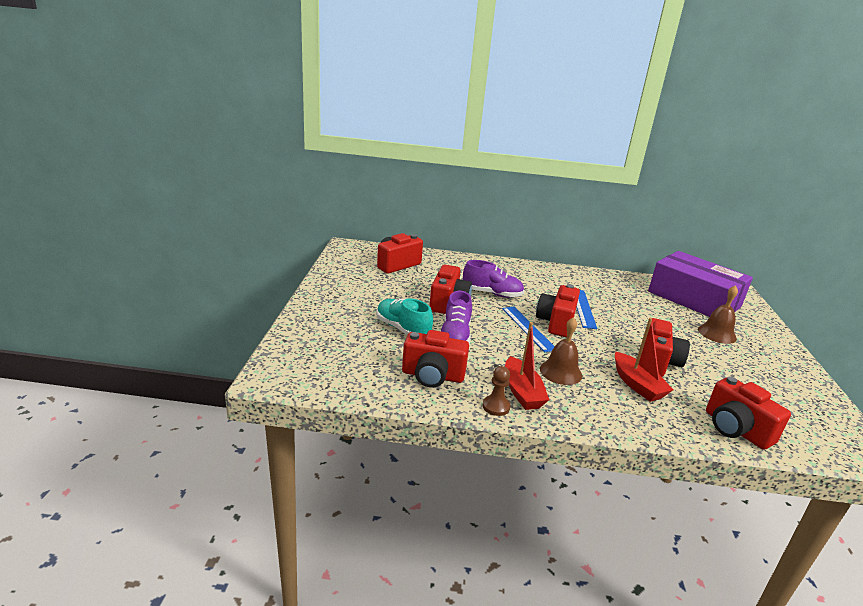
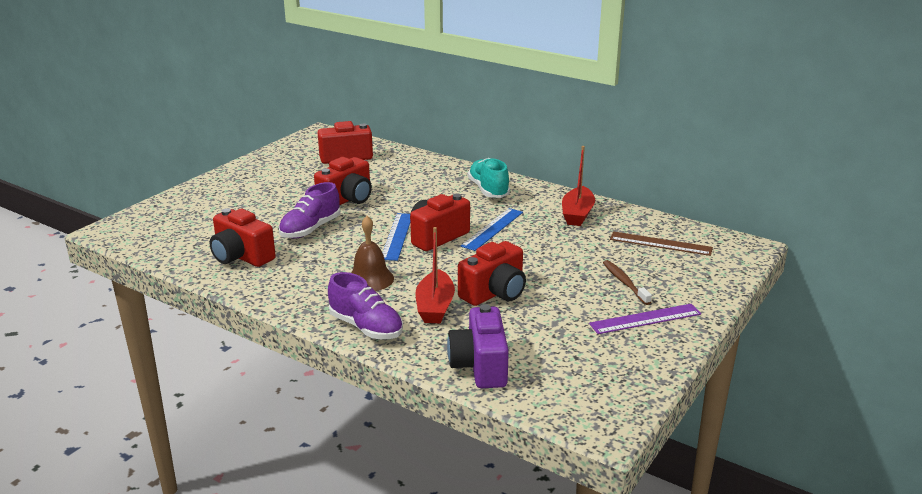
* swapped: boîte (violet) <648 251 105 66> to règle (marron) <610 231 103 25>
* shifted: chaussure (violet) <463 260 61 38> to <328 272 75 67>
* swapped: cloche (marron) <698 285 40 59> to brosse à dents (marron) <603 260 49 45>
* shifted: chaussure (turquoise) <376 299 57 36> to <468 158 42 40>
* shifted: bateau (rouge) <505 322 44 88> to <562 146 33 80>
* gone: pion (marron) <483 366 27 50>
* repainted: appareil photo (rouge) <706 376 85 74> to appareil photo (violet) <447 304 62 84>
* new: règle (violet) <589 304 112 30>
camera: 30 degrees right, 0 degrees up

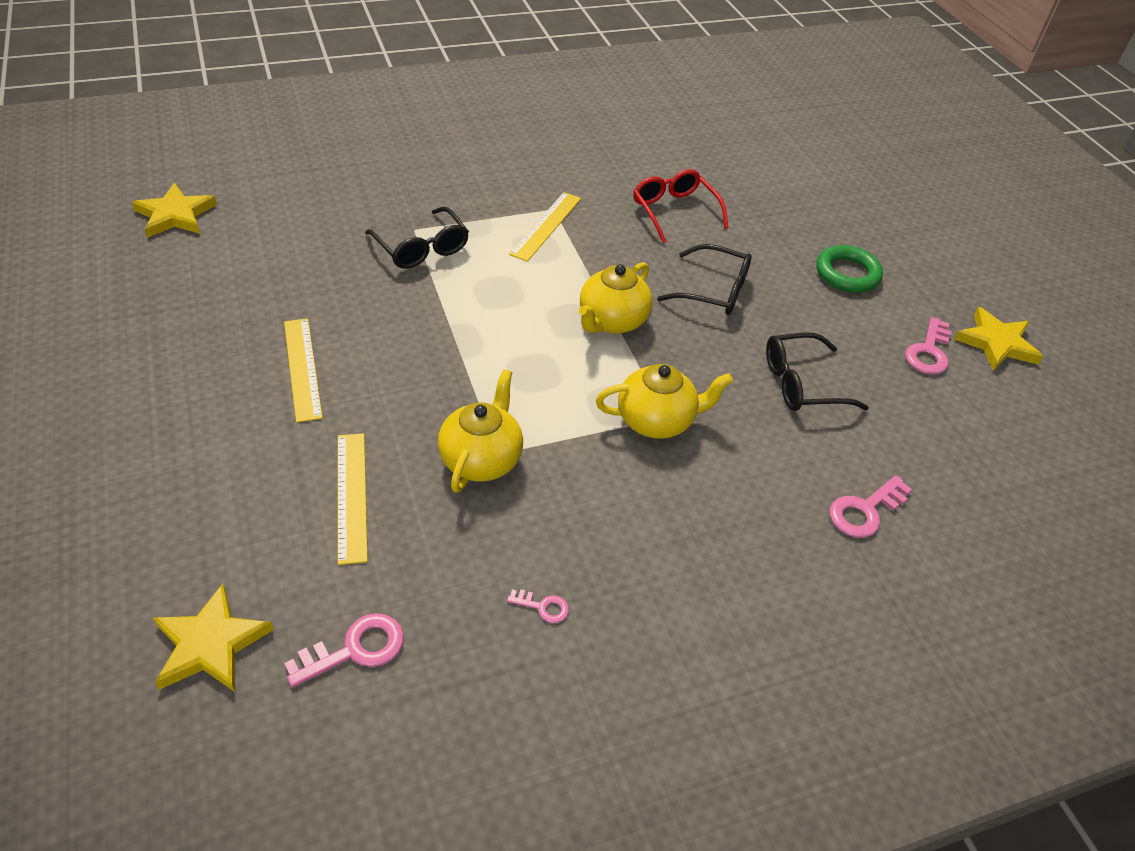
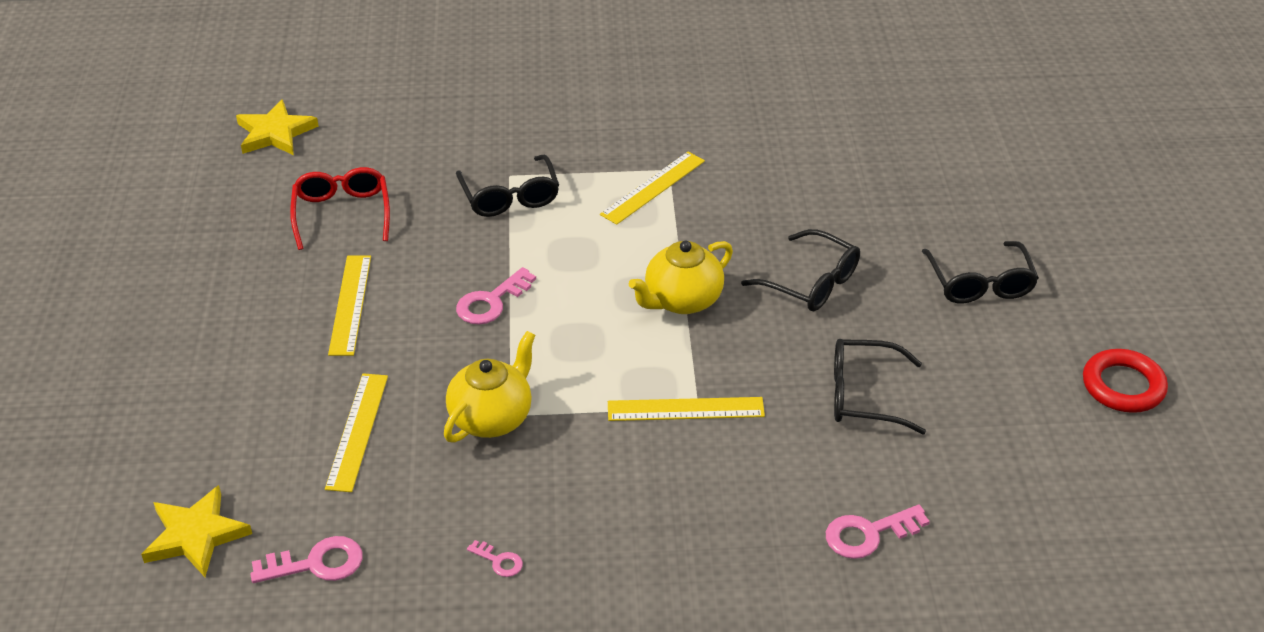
* shifted: lunettes (rouge) <633 169 95 74> to <290 167 100 83>
* swapped: anneau (vert) <816 245 67 48> to lunettes (noir) <922 241 117 62>
* swapped: étoile (jaune) <954 307 89 64> to anneau (rouge) <1083 349 85 64>
* shifted: clé (rose) <905 317 47 57> to <456 267 80 58>
* swapped: théière (jaune) <596 364 137 75> to règle (jaune) <608 397 157 24>
camera: 20 degrees right, 5 degrees down

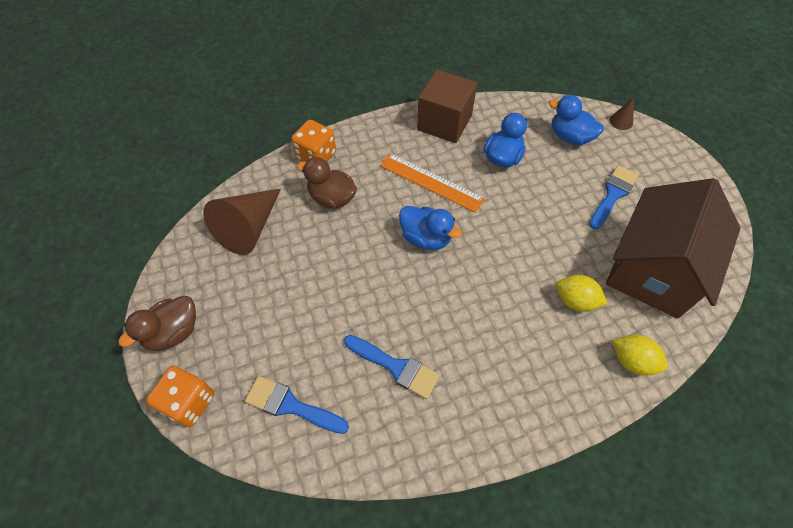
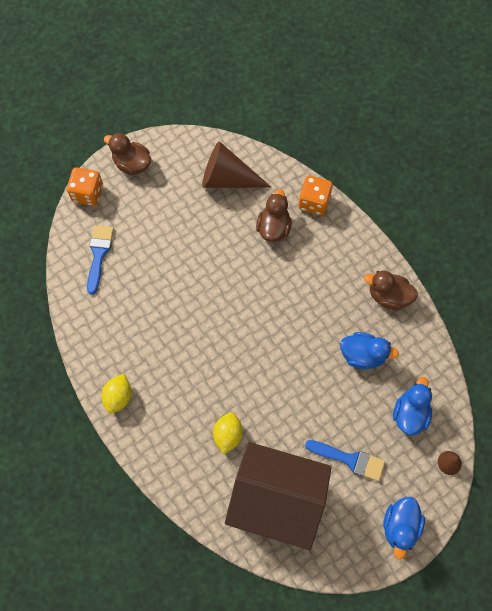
* swapped: cube (marron) <417 70 60 73> to canard (marron) <364 271 54 40>
* gone: règle (orange) <380 153 105 60>
* shifted: canard (bleu) <399 206 63 44> to <384 497 41 62>
* gone: pinceau (bleu) <344 335 96 64>
* shifted: citron (jaune) <612 335 56 41> to <102 374 30 39>
camera: 75 degrees right, 10 degrees up

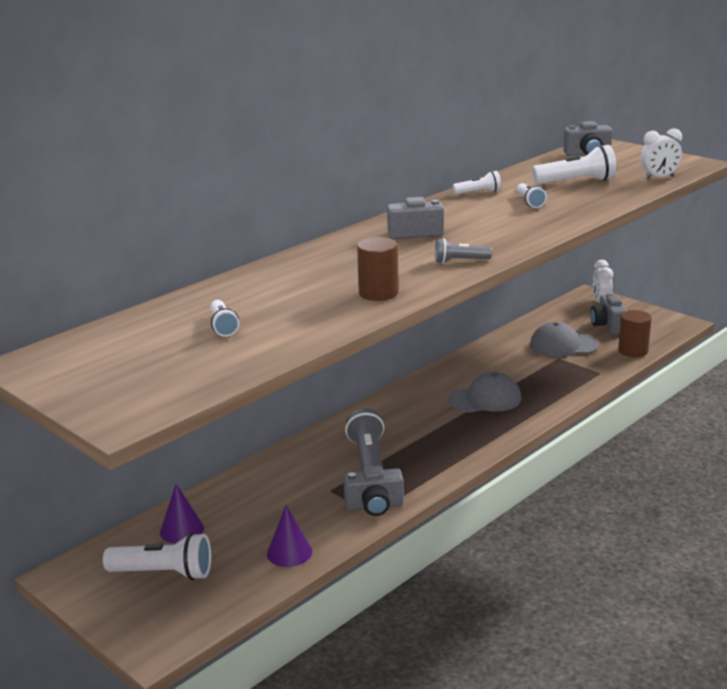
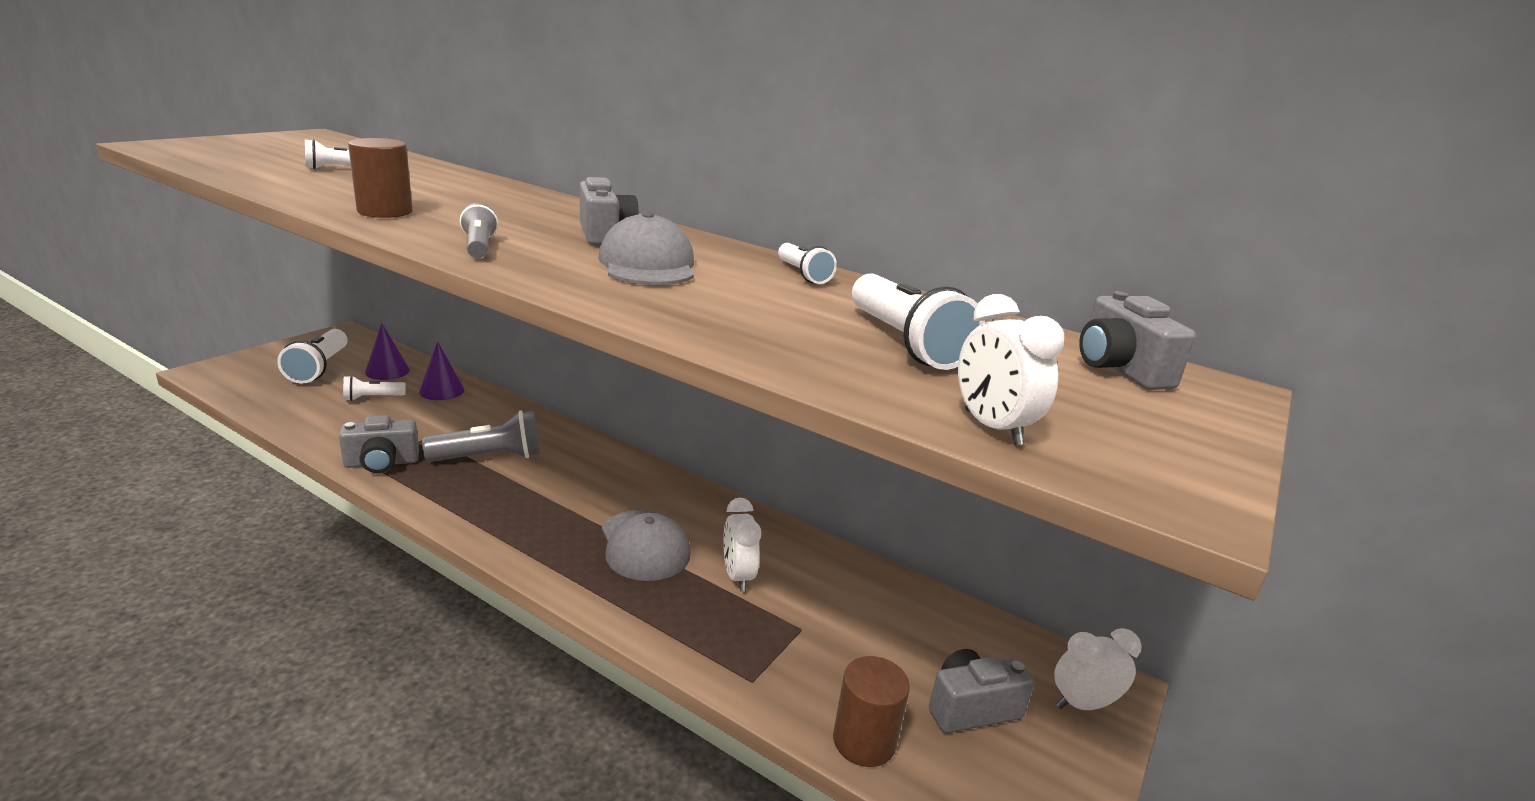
* shifted: lampe de poche (blanc) <517 183 30 25> to <343 376 63 25>
* shifted: casquette (gris) <530 322 68 35> to <598 212 96 73>
* rotated: appareil photo (gris) <343 466 61 50> = <339 415 80 58> 90 degrees counterclockwise
* shifted: cône (violet) <267 505 45 62> to <419 341 45 59>
* new: réveil (blanc) <723 498 38 94>
camera: 75 degrees right, 0 degrees up

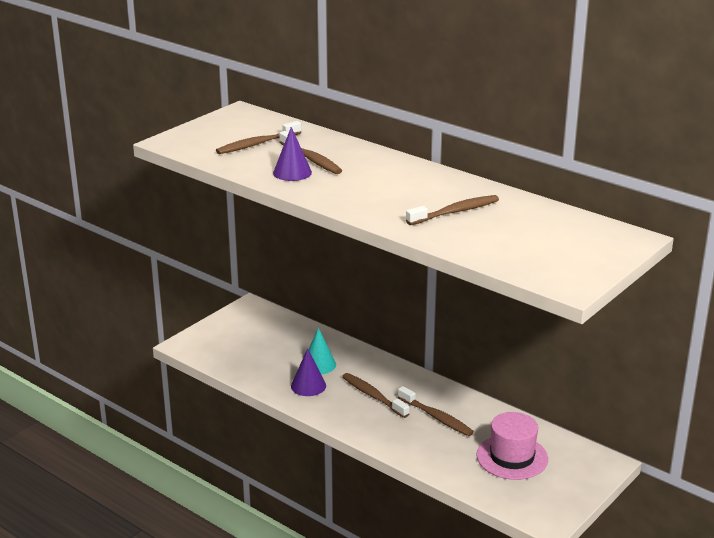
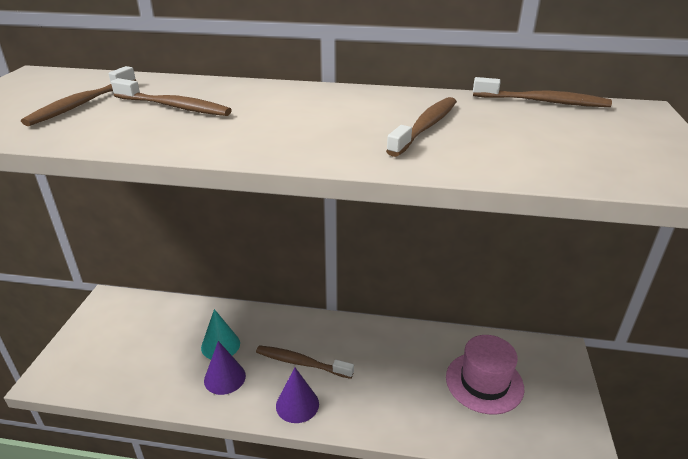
* shifted: cône (violet) <273 127 39 54> to <276 368 43 55>
* shifted: brosse à dents (marron) <398 386 76 50> to <473 77 139 30>
camera: 30 degrees left, 5 degrees up

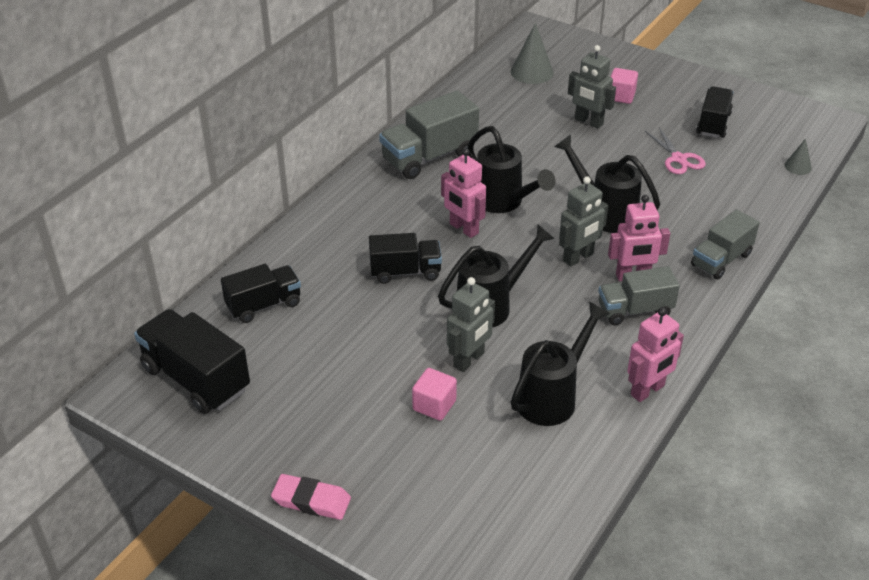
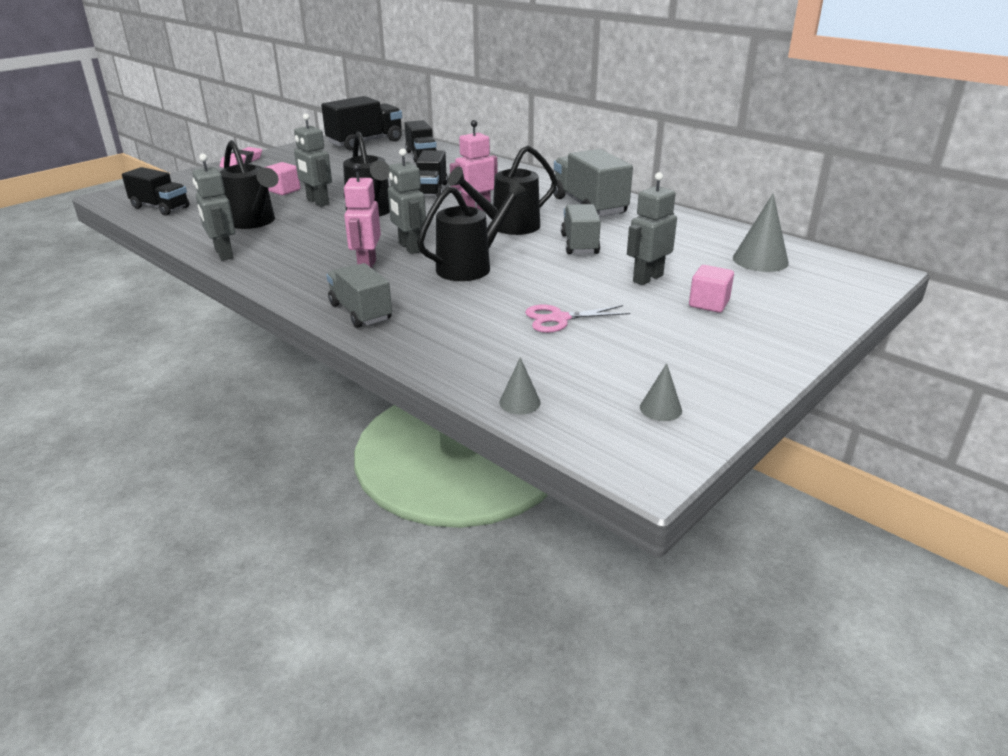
* shifted: camion (noir) <696 86 37 52> to <122 167 67 48>
* shifted: camion (gris) <598 266 82 59> to <561 204 40 50>
* repainted: robot (rose) <627 307 57 95> to robot (gris) <192 154 43 106>
* new: cône (gris) <640 363 42 58>
camera: 100 degrees right, 10 degrees down

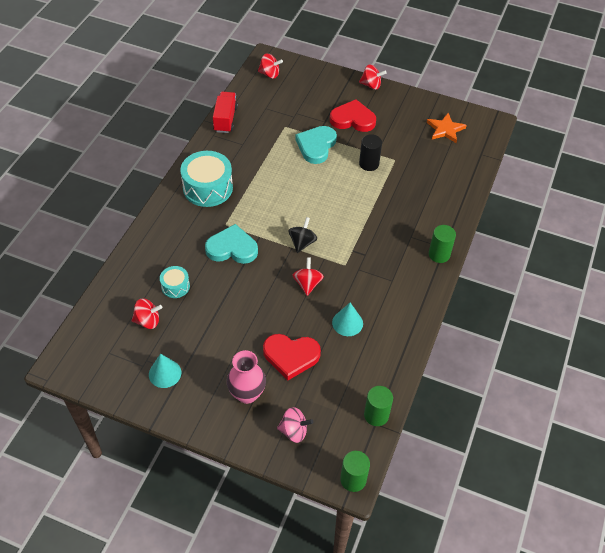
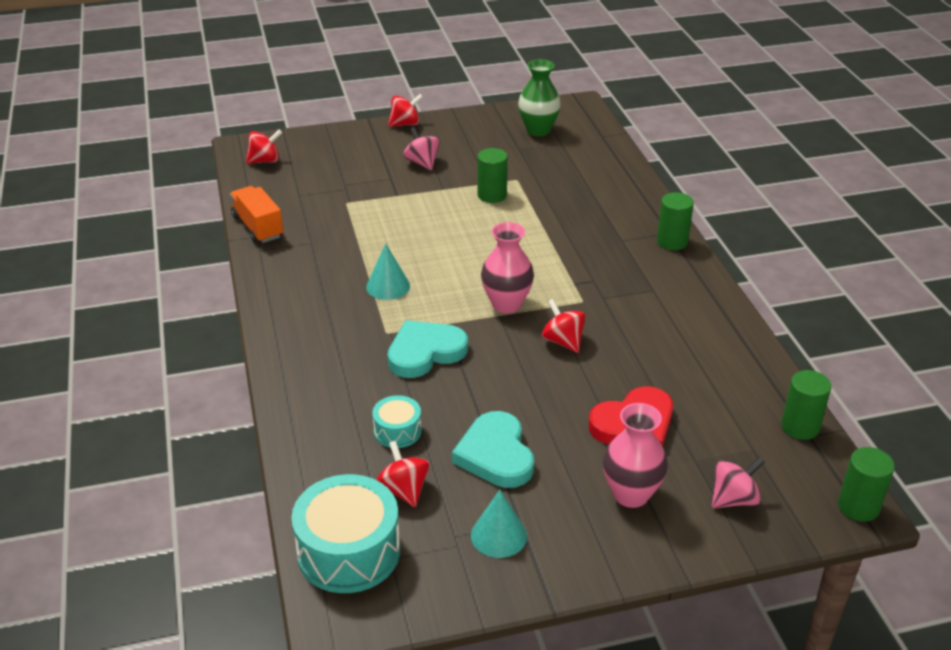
* repainted: camion (rouge) <213 92 25 41> to camion (orange) <230 186 53 57>
* swapped: cœur (rouge) <330 99 46 33> to toupie (rose) <403 127 37 43>
* swapped: étoile (orange) <427 113 40 30> to vase (vert) <518 59 43 77>
* shifted: cœur (turquoise) <296 126 41 38> to <452 411 82 77>
* repainted: cylindre (noir) <359 134 23 37> to cylindre (vert) <477 148 31 55>
* shifted: tambour (turquoise) <180 151 53 56> to <291 474 110 119>
* swapped: toupie (noir) <288 217 29 36> to vase (rose) <481 222 53 92>
* rotated: toupie (rouge) <132 298 30 31> = <377 441 53 66> 75 degrees counterclockwise
* shifted: cône (turquoise) <332 302 31 34> to <366 243 44 57>
camera: 35 degrees left, 15 degrees down

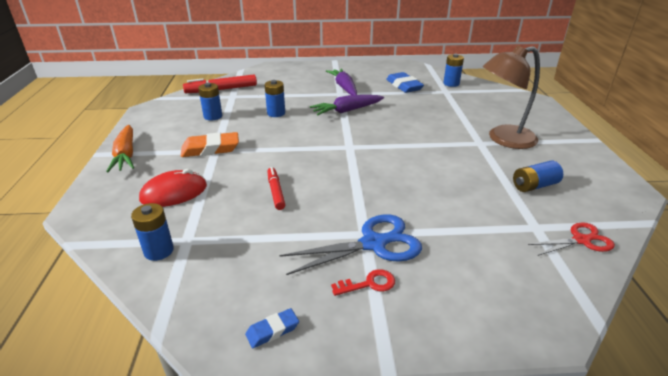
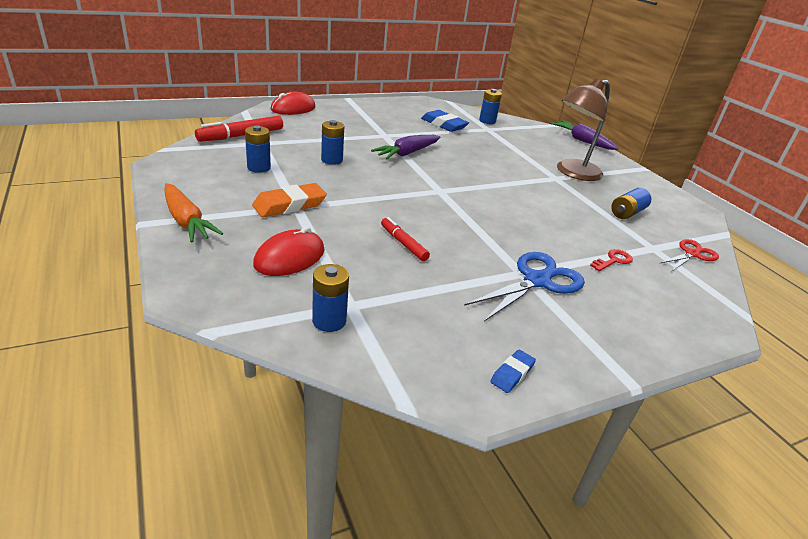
* shifted: carotte (violet) <326 69 31 26> to <550 120 69 30>
* shifted: clé (rouge) <331 269 64 27> to <590 249 43 22>
* new: souris (rouge) <271 92 45 23>
camera: 25 degrees left, 0 degrees up

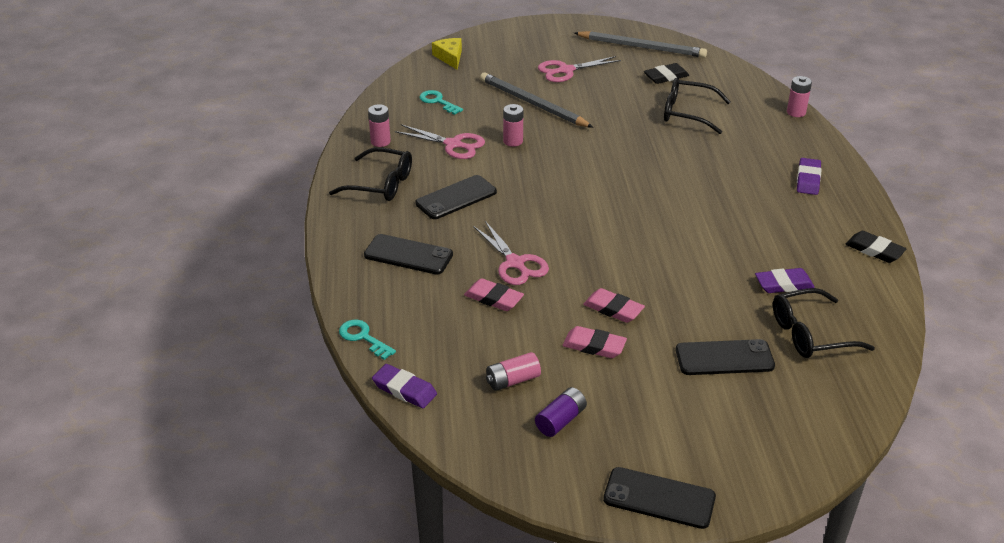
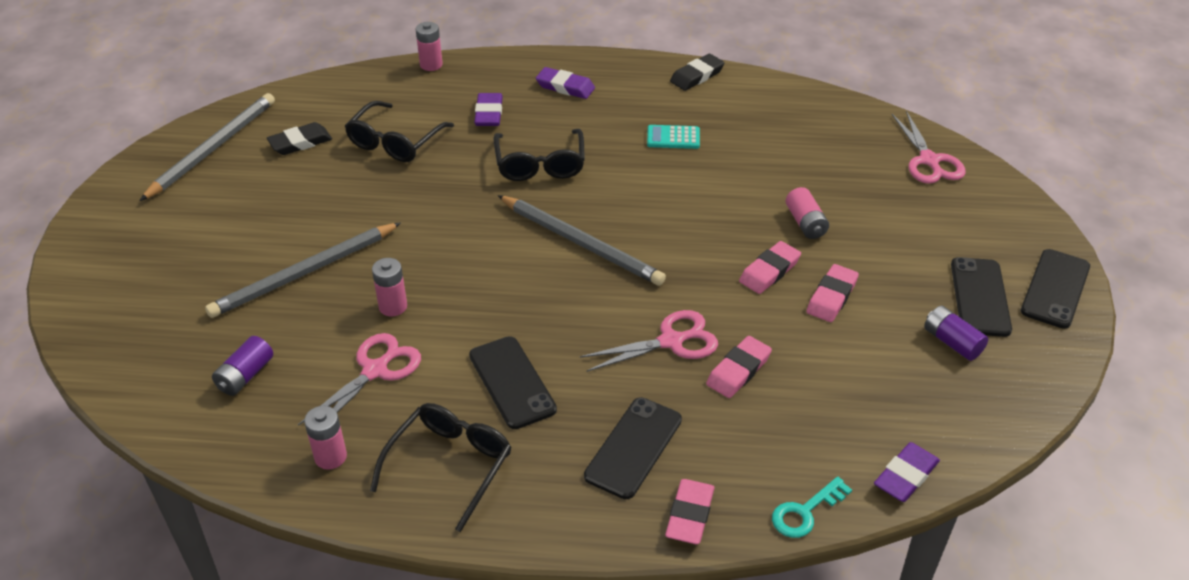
* gone: fromage (jaune) <432 38 30 32>
* shifted: ciseaux (rose) <538 56 83 26> to <892 111 74 73>
* rotated: gomme (noir) <644 63 45 21> = <267 122 65 33> 75 degrees clockwise
* swapped: clé (turquoise) <419 90 44 25> to pile (violet) <212 336 61 60>
* shifted: gomme (violet) <755 268 60 25> to <474 93 29 33>
* shifted: lunettes (noir) <773 288 102 70> to <494 129 91 52>
* shifted: téléphone (noir) <676 339 99 36> to <951 257 61 80>
* shifted: pile (rose) <486 352 55 39> to <786 187 43 52>
* new: calculatrice (turquoise) <647 125 53 24>
* new: crayon (gris) <498 195 168 91>
* new: gomme (rose) <665 479 49 65>
camera: 80 degrees left, 5 degrees up

